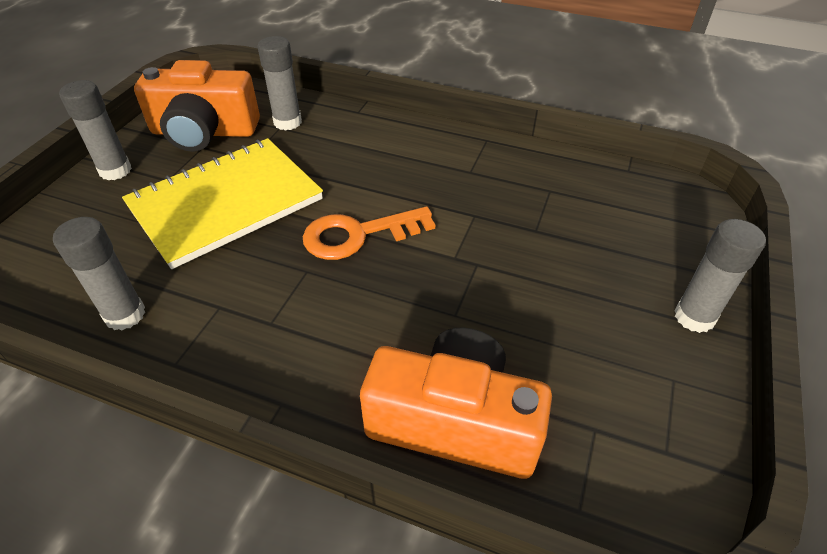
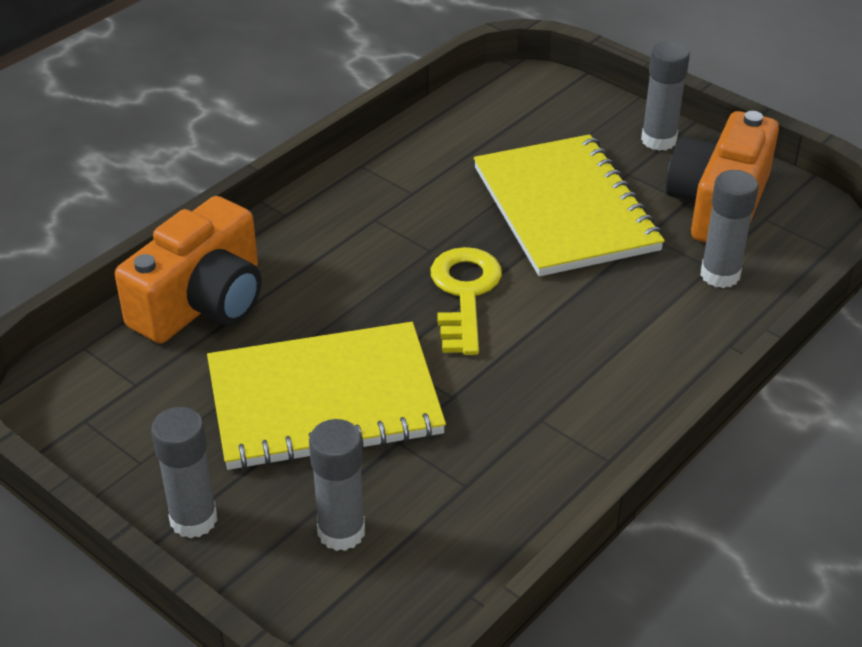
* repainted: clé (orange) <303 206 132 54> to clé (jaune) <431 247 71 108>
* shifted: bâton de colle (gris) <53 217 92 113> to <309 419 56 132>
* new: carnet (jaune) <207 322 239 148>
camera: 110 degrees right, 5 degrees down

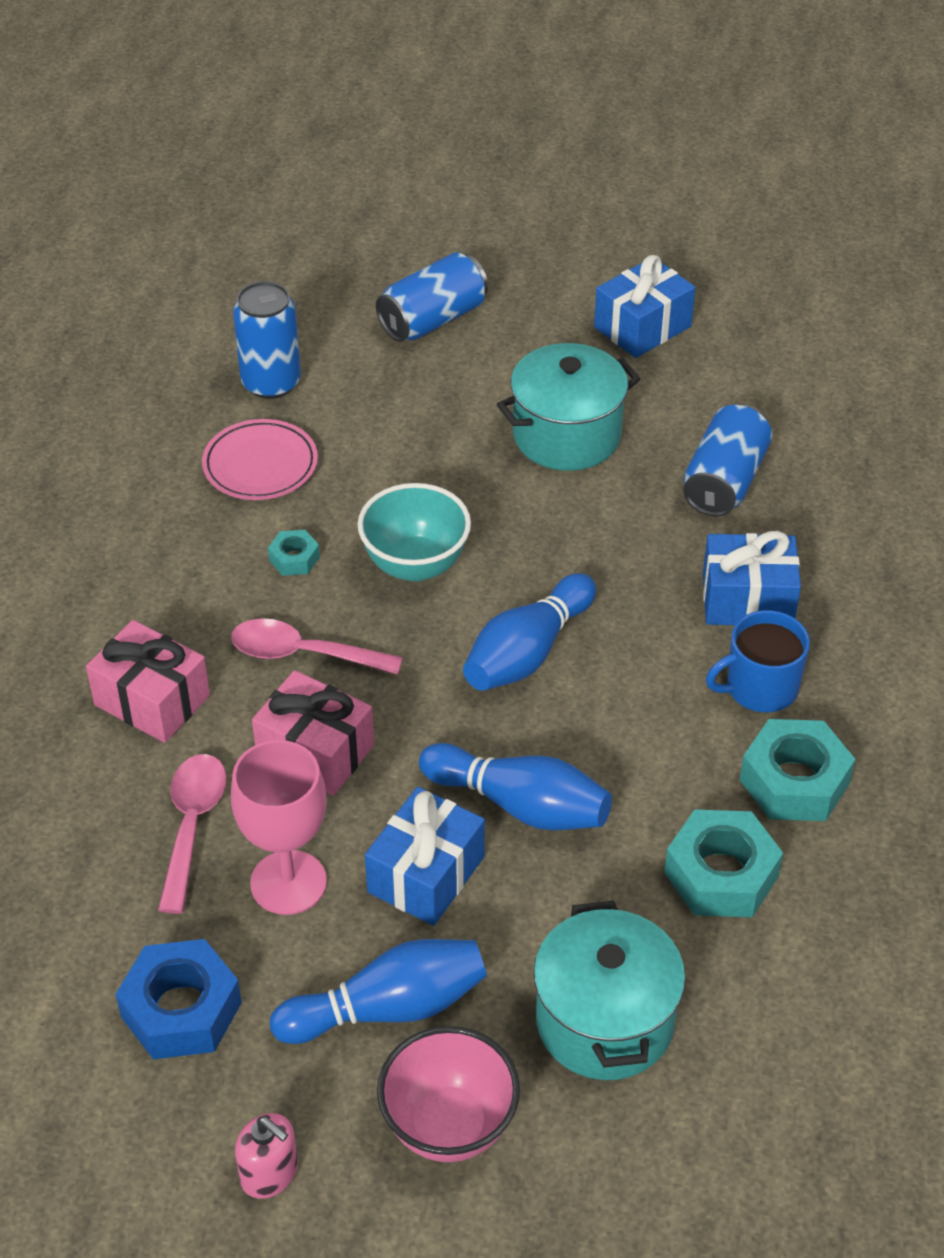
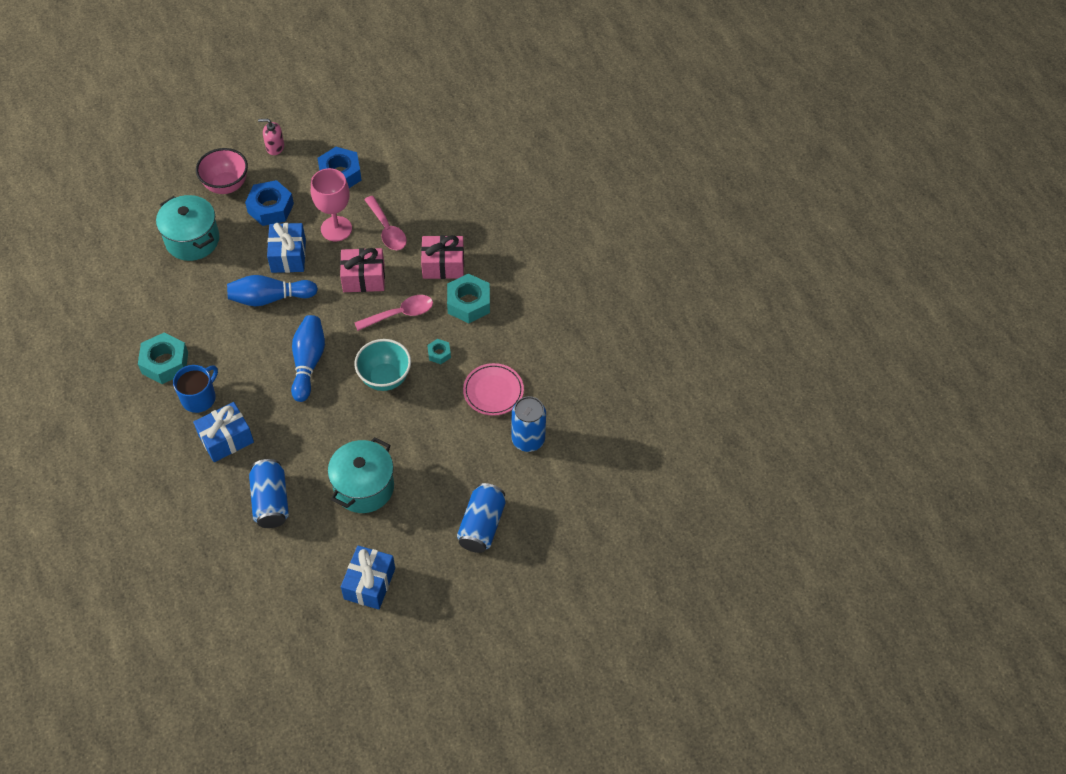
* shifted: écrou (turquoise) <664 810 119 107> to <447 273 43 50>
* swapped: quille (bleu) <270 939 217 105> to écrou (bleu) <245 180 49 46>
camera: 145 degrees right, 10 degrees up

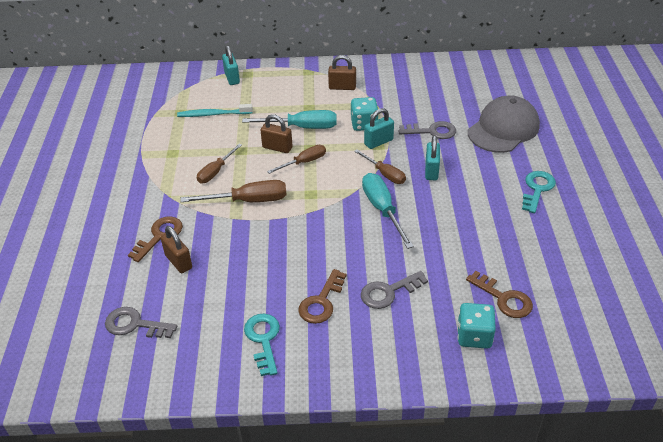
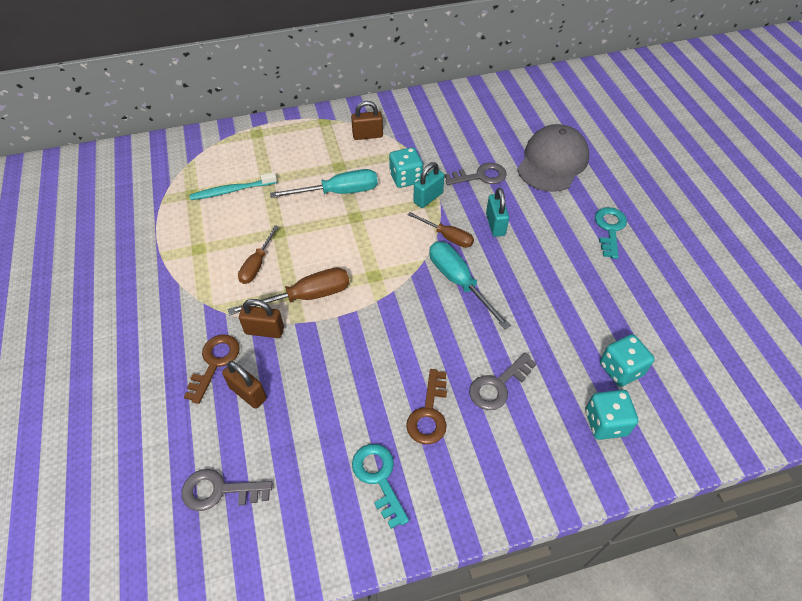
* gone: cadenas (turquoise) <222 45 18 40>
* shifted: cadenas (marron) <260 114 32 39> to <239 299 45 39>
* gone: tournevis (marron) <267 145 59 29>
* swapped: clé (marron) <466 271 67 47> to dé (turquoise) <600 334 54 53>
camera: 15 degrees left, 10 degrees up

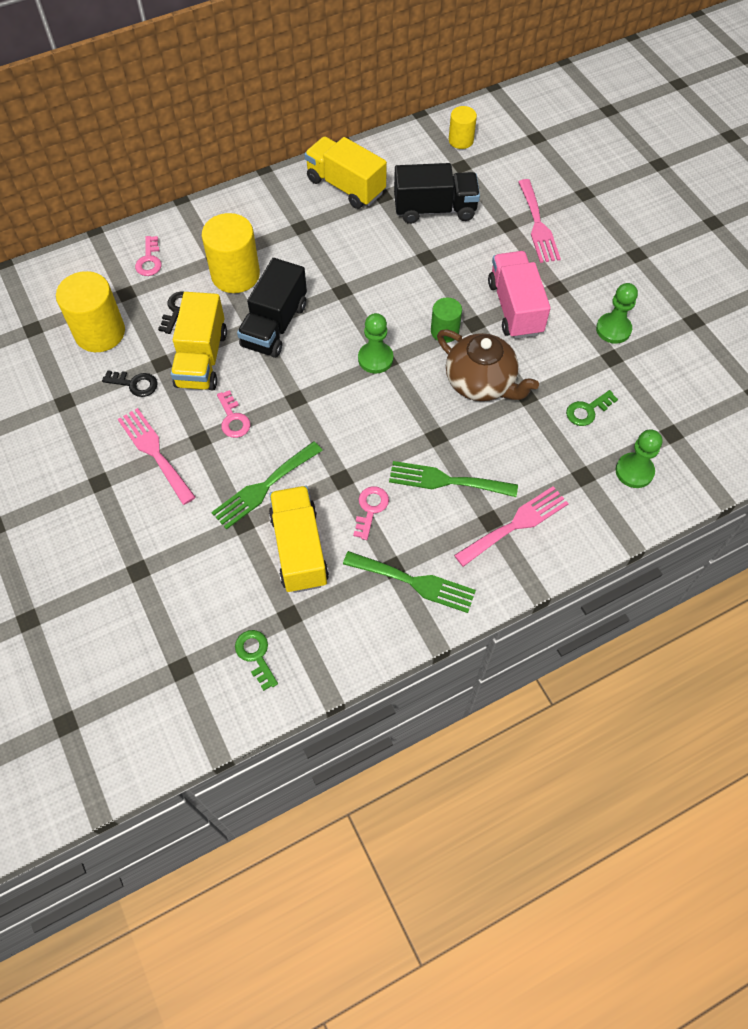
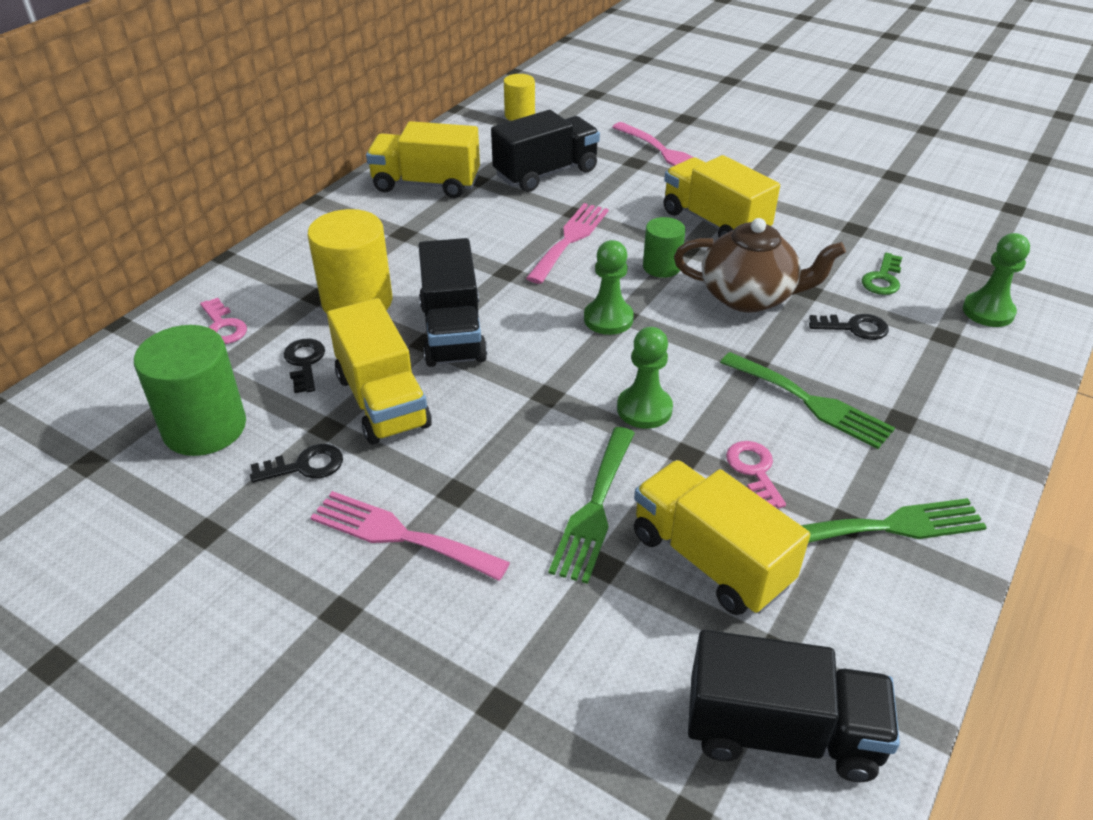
* repainted: camion (rose) <488 251 63 88> to camion (jaune) <664 155 116 82>
* repainted: cylindre (jaune) <56 271 69 81> to cylindre (vert) <134 325 112 131>
* shifted: pion (vert) <596 283 42 61> to <617 327 56 102>
* gone: clé (rose) <217 390 34 48>
* rotated: fourchette (vert) <389 461 129 36> = <720 352 175 97> 120 degrees counterclockwise
* shifted: fourchette (rose) <454 486 115 81> to <526 203 83 81>
* swapped: clé (vert) <235 630 43 61> to camion (noir) <688 630 212 152>
* new: clé (noir) <809 314 80 26>
camera: 30 degrees left, 20 degrees down

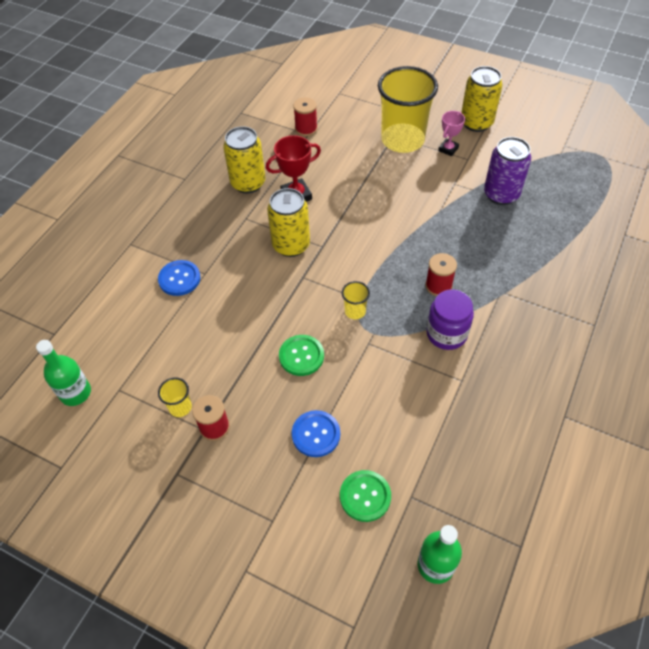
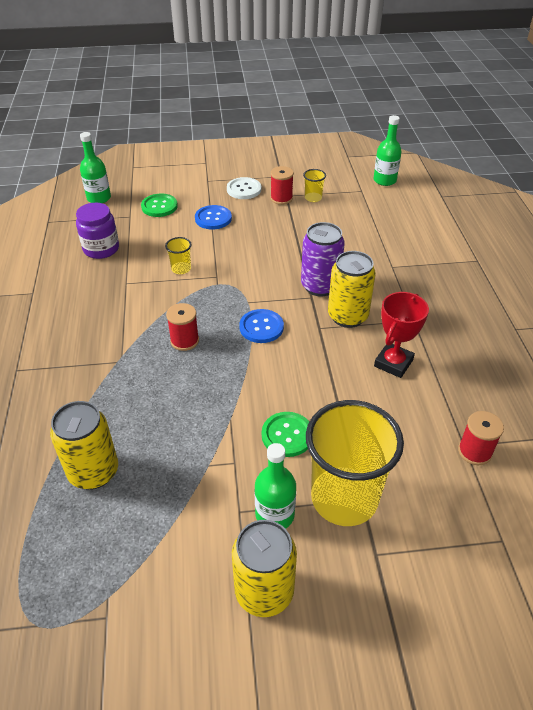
* swapped: trophée (rose) <438 111 27 45> to bouteille (vert) <255 443 41 86>
* shifted: canette (jaune) <223 126 42 68> to <50 401 68 89>
* shifted: canette (violet) <484 137 47 68> to <301 222 44 75>
* shifted: bouton (bleu) <158 260 42 36> to <239 309 45 34>
* shifted: gobelet (jaune) <342 281 28 38> to <165 237 27 37>
* shifted: bocal (violet) <426 289 48 61> to <76 203 43 56>
* shifted: bouton (vert) <279 335 45 41> to <262 412 47 45>
* new: bouton (blanc) <227 177 34 22>
camera: 145 degrees right, 10 degrees down

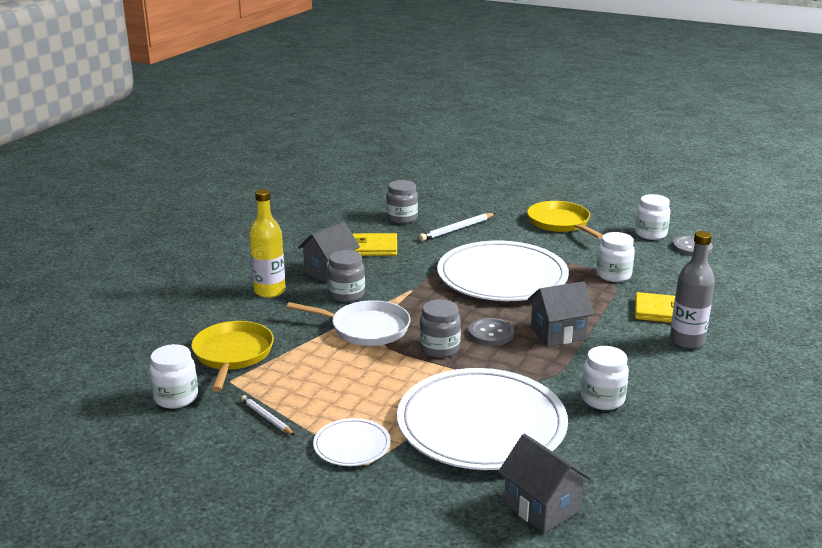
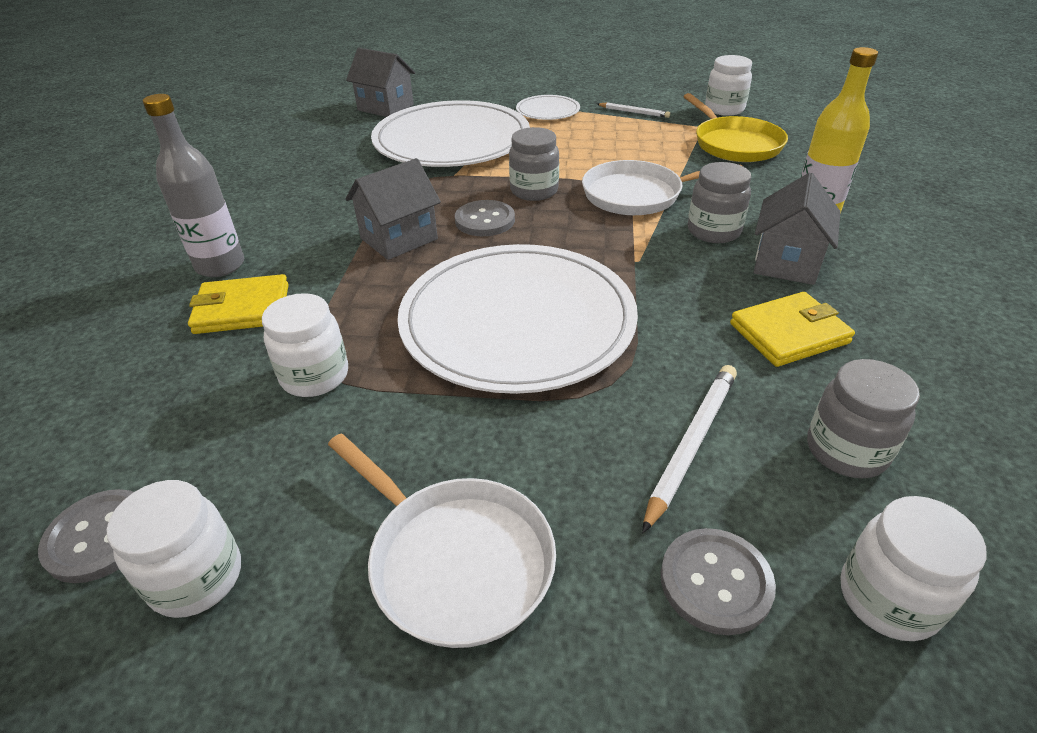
* repainted: poêle (jaune) <527 201 76 38> to poêle (blanc) <328 433 228 215>
* shifted: bocal (blanc) <581 346 48 64> to <841 496 146 145>
* new: bouton (gris) <661 528 115 107>
camera: 160 degrees right, 15 degrees up

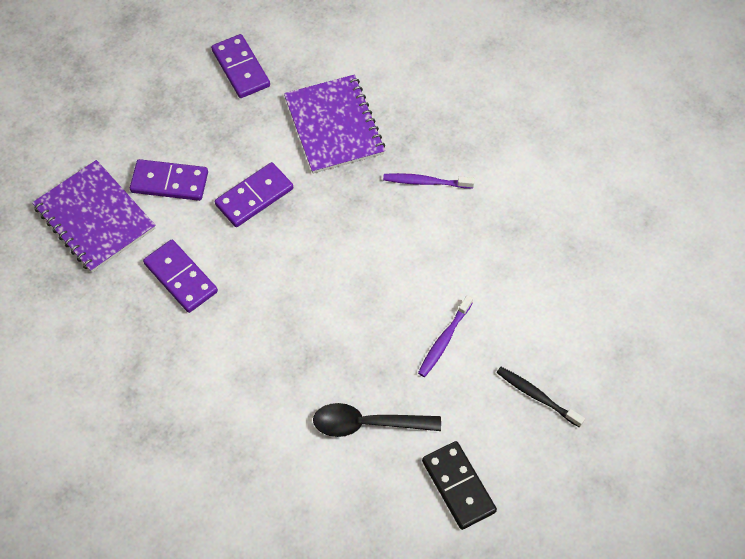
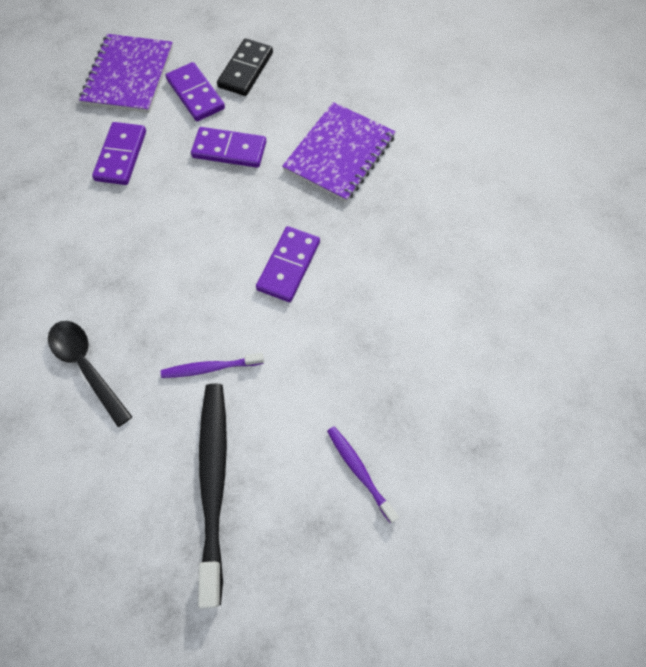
* shifted: domino (violet) <211 34 59 64> to <256 226 64 76>
* shifted: brosse à dents (violet) <383 173 92 16> to <327 426 72 97>
* scaled: brosse à dents (noir) <497 367 88 61> = <198 384 29 224> x1.93
* shifted: domino (noir) <422 441 75 89> to <217 38 56 58>
camera: 50 degrees right, 5 degrees up

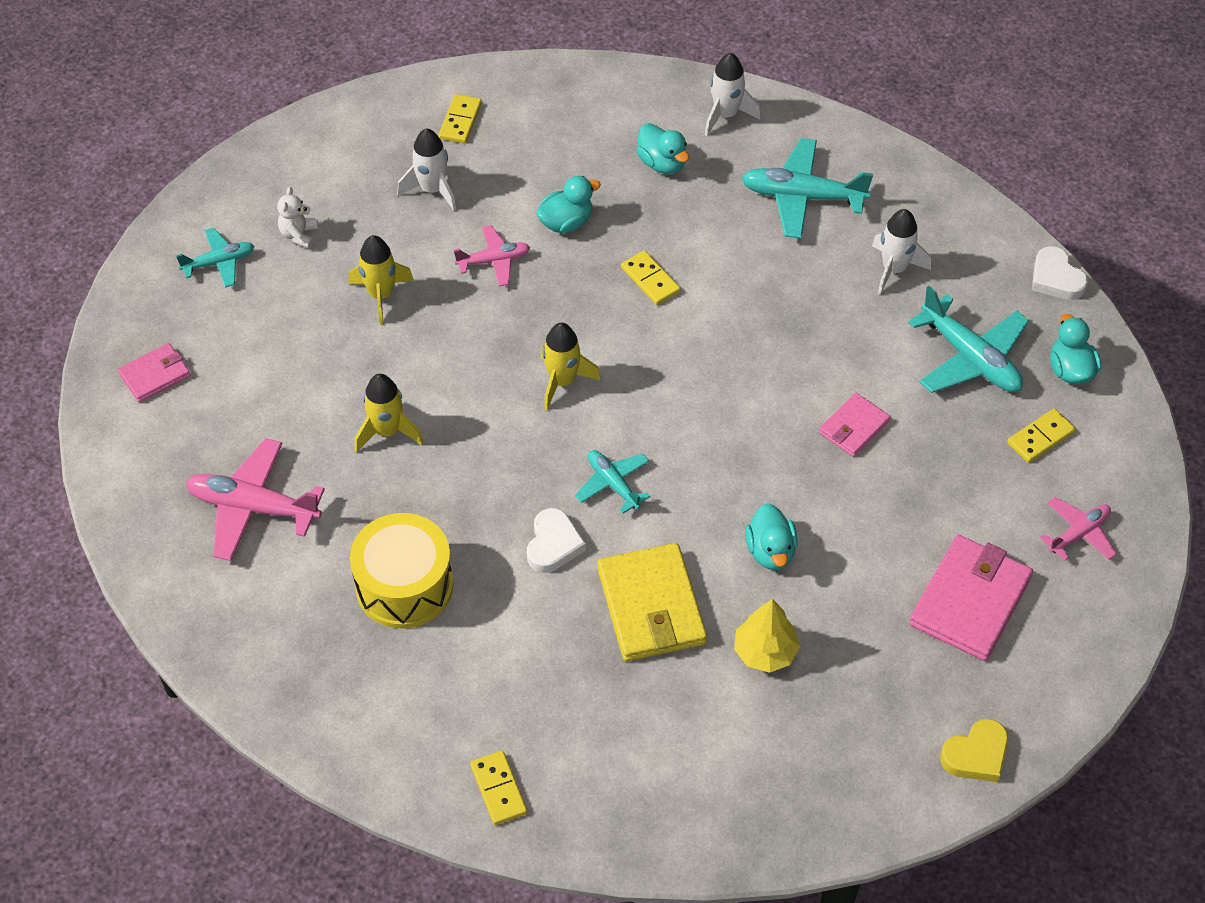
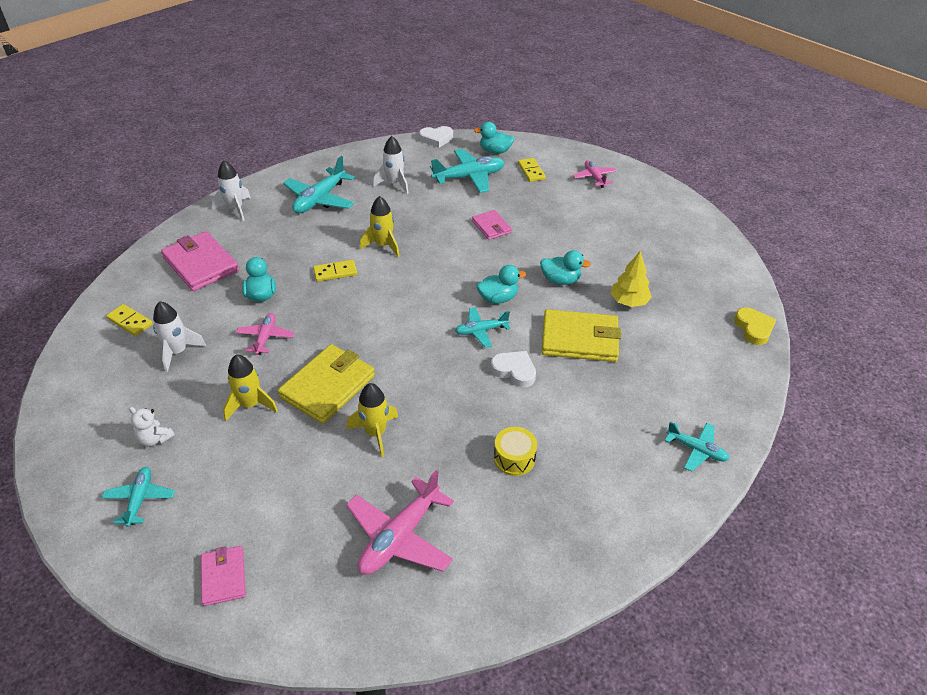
* shifted: canard (turquoise) <636 123 53 51> to <477 265 49 39>
* shifted: fusée (jaune) <541 323 60 87> to <360 196 39 61>
* scaled: tambour (jaune) <350 513 103 115> = <494 427 43 49> x0.56
* shifted: portefeuille (rose) <909 535 124 126> to <161 231 78 60>
* shifted: cœur (jaune) <940 719 68 63> to <734 307 42 38>
* swapped: domino (jaune) <470 751 57 74> to avion (turquoise) <665 422 64 50>
* new: portefeuille (jaune) <278 344 97 80>
camera: 70 degrees left, 10 degrees down

